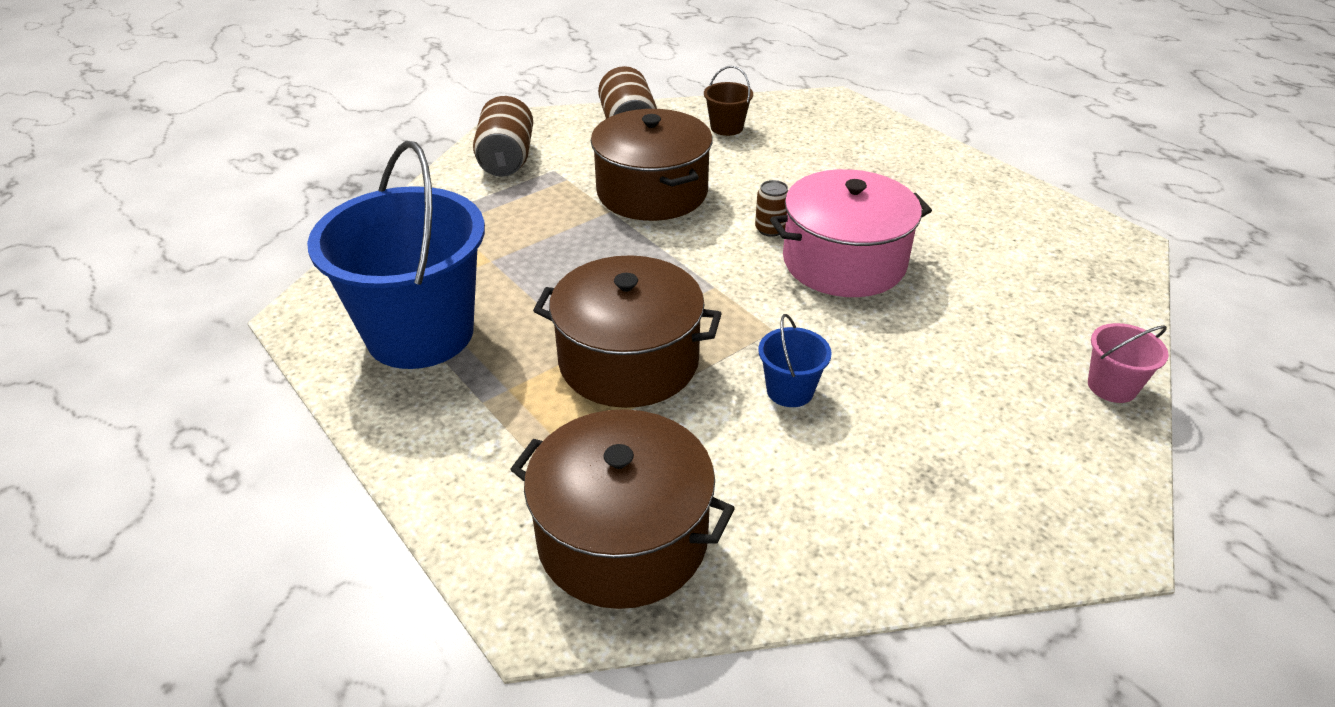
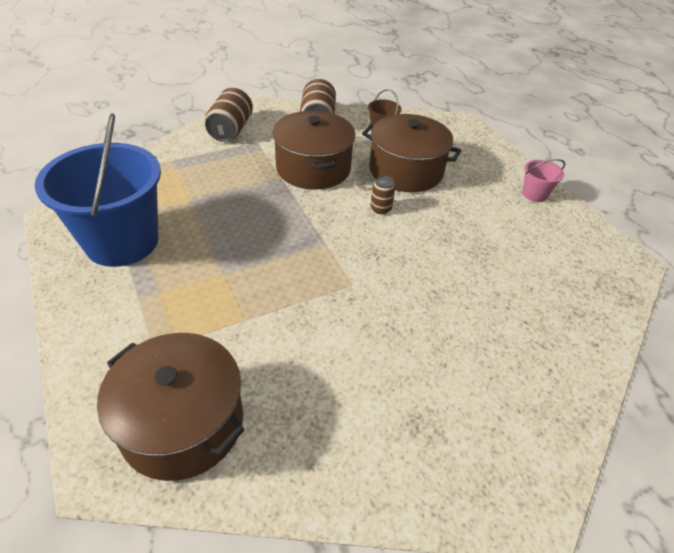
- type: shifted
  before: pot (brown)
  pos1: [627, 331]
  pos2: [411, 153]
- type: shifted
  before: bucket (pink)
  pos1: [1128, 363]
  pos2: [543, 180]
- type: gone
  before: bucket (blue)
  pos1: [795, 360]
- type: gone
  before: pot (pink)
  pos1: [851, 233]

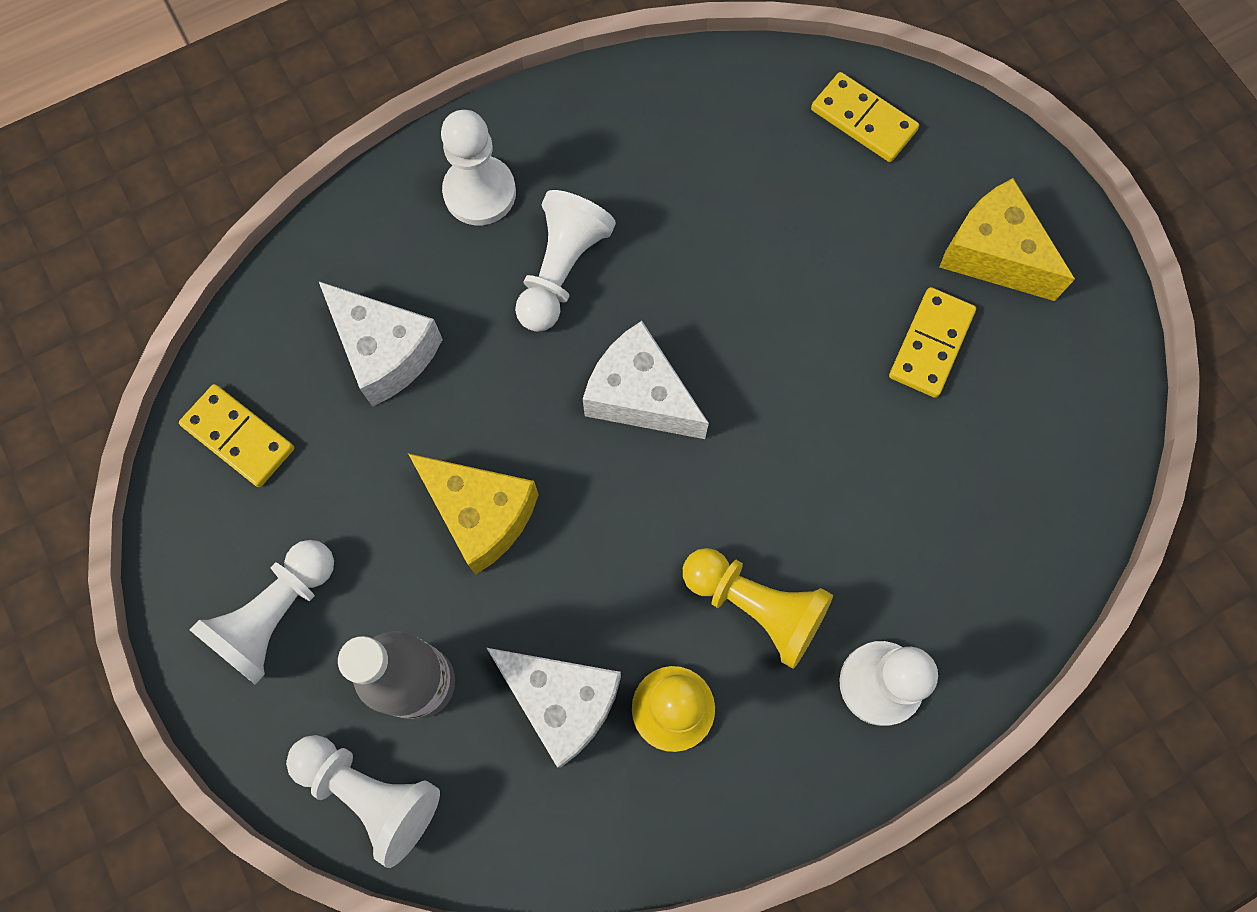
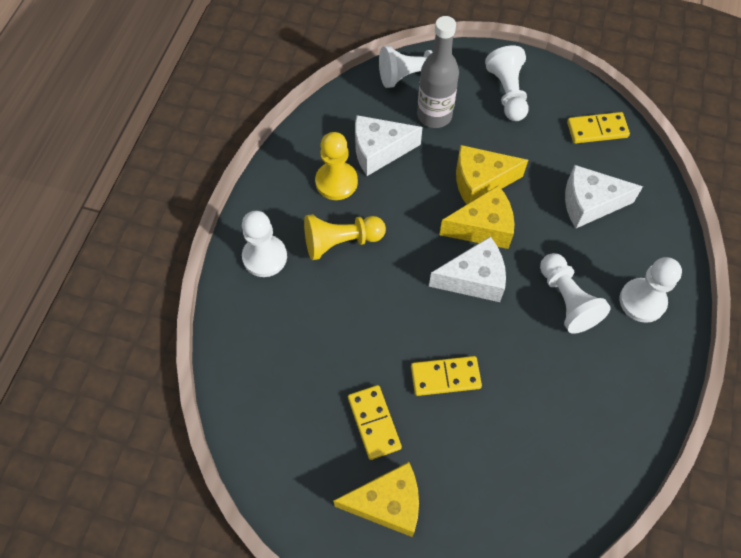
- type: shifted
  before: domino (yellow)
  pos1: [865, 117]
  pos2: [446, 376]
- type: new
  after: cheese (yellow)
  pos2: [476, 217]

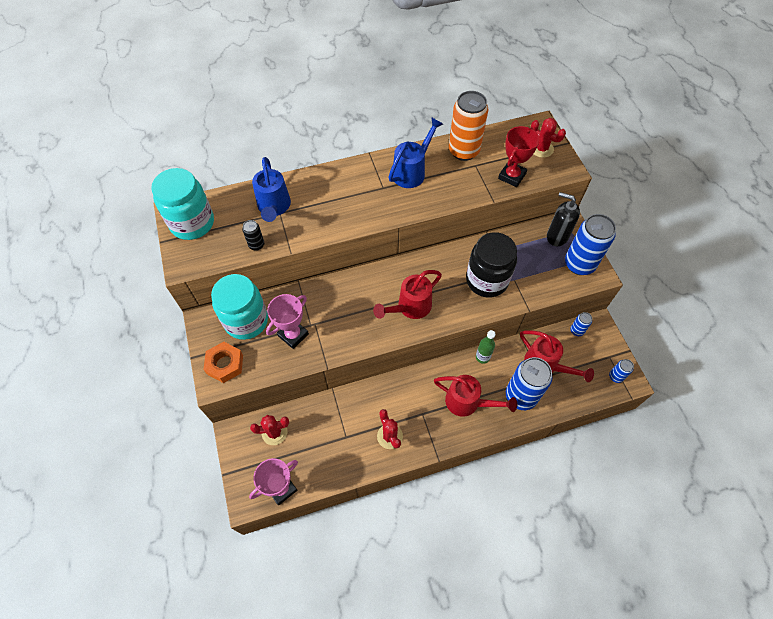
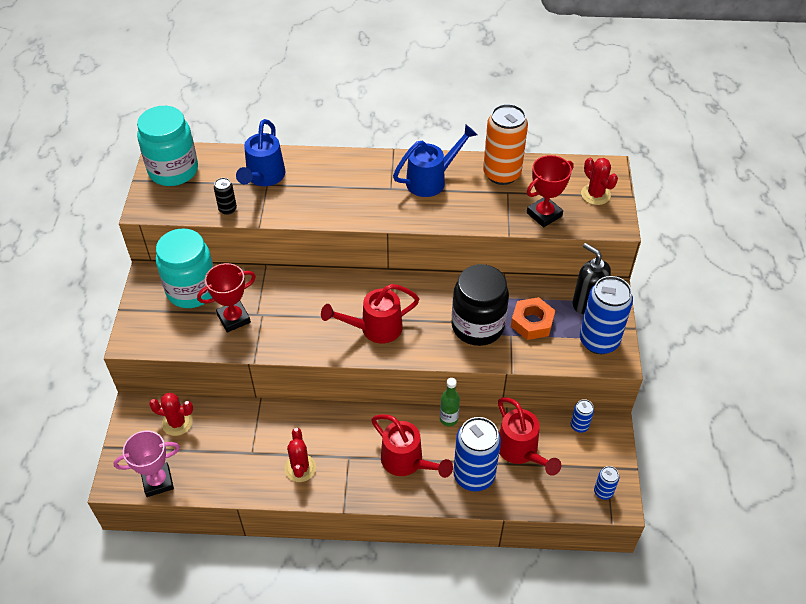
- type: repainted
  before: trophy (pink)
  after: trophy (red)
  pos1: [287, 321]
  pos2: [226, 297]
- type: shifted
  before: nut (orange)
  pos1: [223, 362]
  pos2: [533, 318]

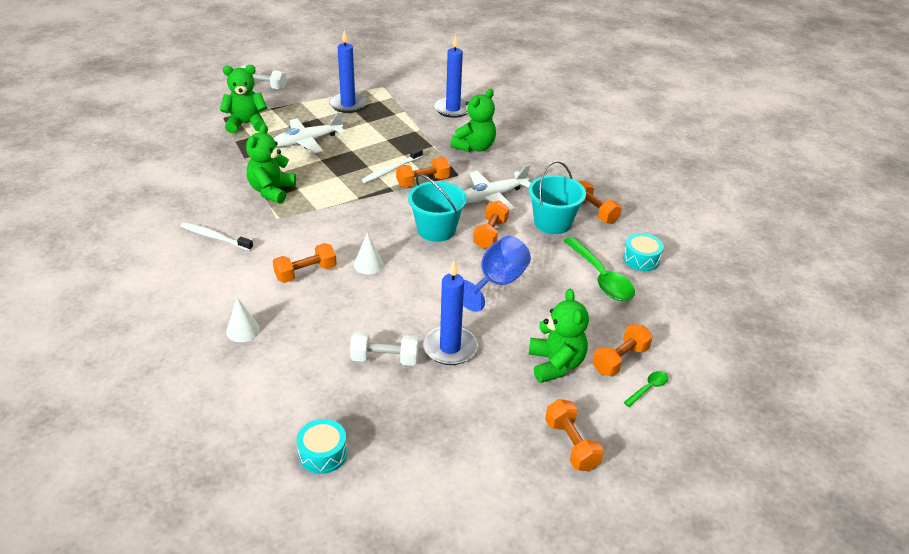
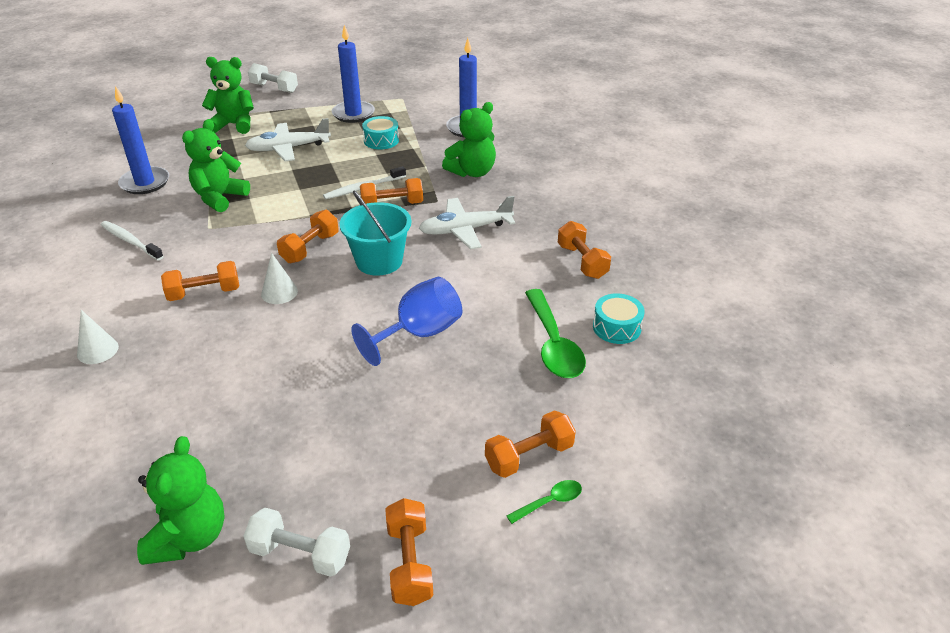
- type: shifted
  before: candle (blue)
  pos1: [450, 313]
  pos2: [140, 140]
- type: shifted
  before: teddy bear (green)
  pos1: [559, 336]
  pos2: [181, 500]
- type: shifted
  before: dumbbell (white)
  pos1: [384, 348]
  pos2: [296, 542]
- type: shifted
  before: dumbbell (orange)
  pos1: [491, 224]
  pos2: [308, 236]
- type: shifted
  before: drum (turquoise)
  pos1: [322, 446]
  pos2: [380, 133]
- type: gone
  before: bucket (turquoise)
  pos1: [557, 197]

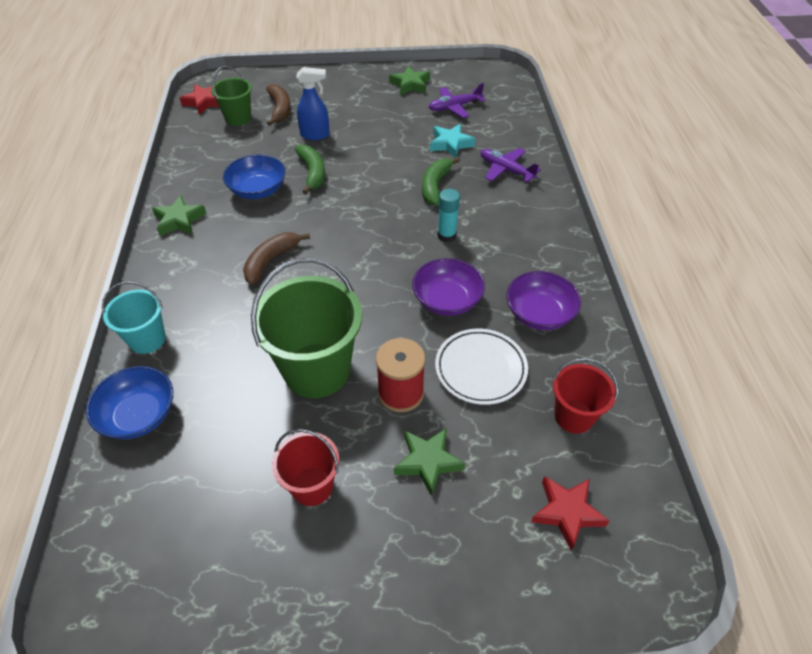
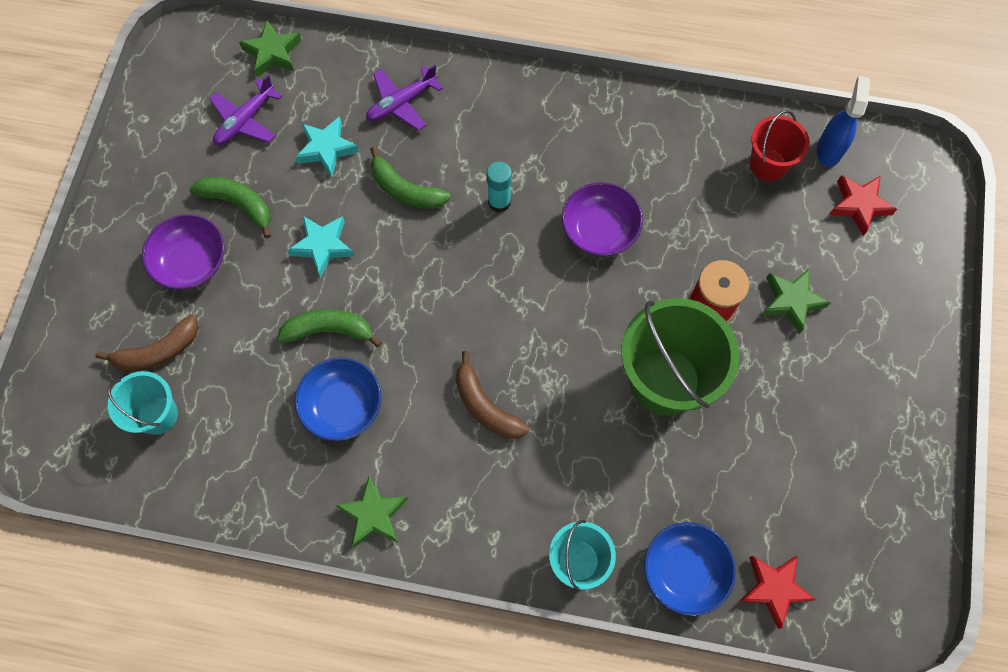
- type: rotated
  before: banana (brown)
  pos1: [278, 105]
  pos2: [147, 343]
  turn: 150
- type: repainted
  before: bucket (green)
  after: bucket (turquoise)
  pos1: [231, 96]
  pos2: [143, 403]
- type: shifted
  before: bowl (purple)
  pos1: [543, 300]
  pos2: [183, 252]
- type: new
  after: banana (green)
  pos2: [230, 207]
- type: rotated
  before: plane (purple)
  pos1: [457, 100]
  pos2: [245, 110]
  turn: 45
- type: shifted
  before: star (green)
  pos1: [409, 80]
  pos2: [270, 48]
- type: new
  after: star (turquoise)
  pos2: [320, 247]
- type: shifted
  before: star (red)
  pos1: [199, 99]
  pos2: [778, 592]
- type: shifted
  before: spray bottle (blue)
  pos1: [313, 103]
  pos2: [843, 121]
- type: gone
  before: bucket (red)
  pos1: [306, 467]
- type: gone
  before: plate (white)
  pos1: [481, 367]

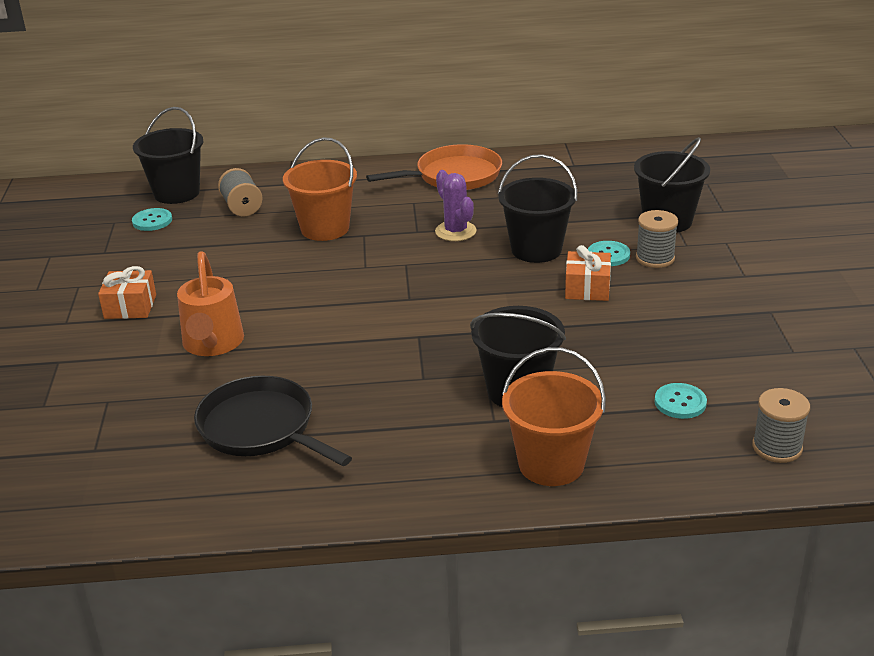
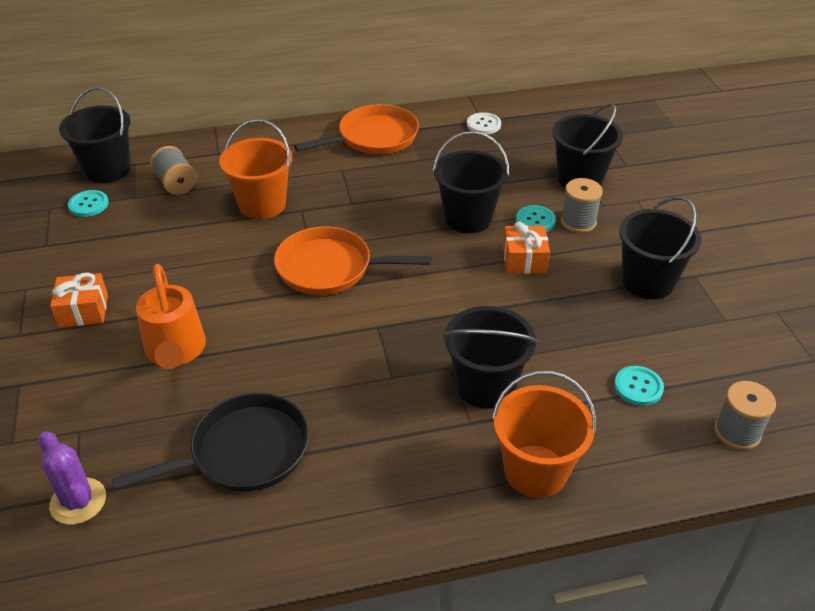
- type: shifted
  before: cactus (purple)
  pos1: [455, 205]
  pos2: [72, 478]
- type: rotated
  before: pan (black)
  pos1: [273, 421]
  pos2: [210, 442]
  turn: 120
- type: new
  after: pan (orange)
  pos2: [353, 260]
- type: new
  after: button (white)
  pos2: [484, 123]
- type: new
  after: bucket (black)
  pos2: [660, 248]

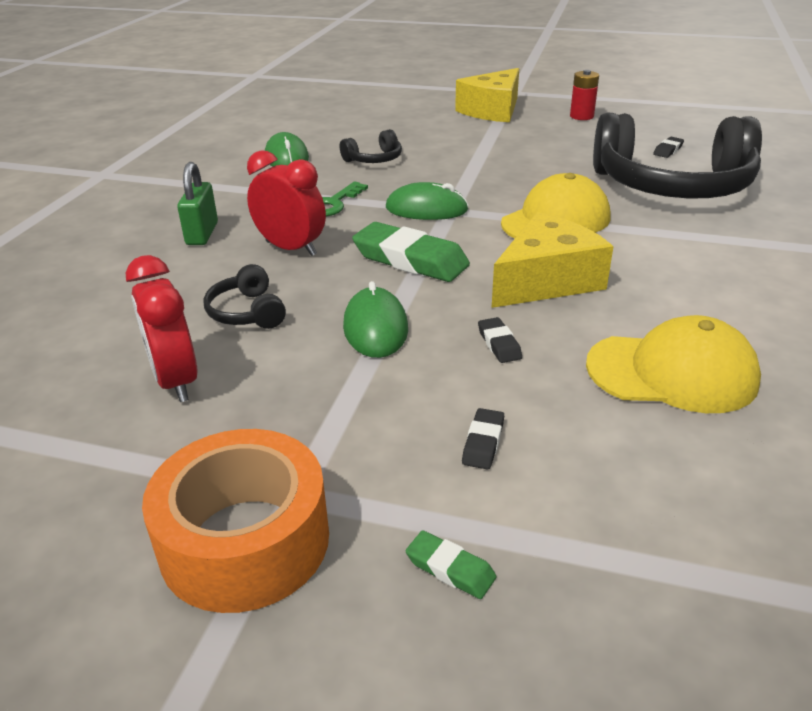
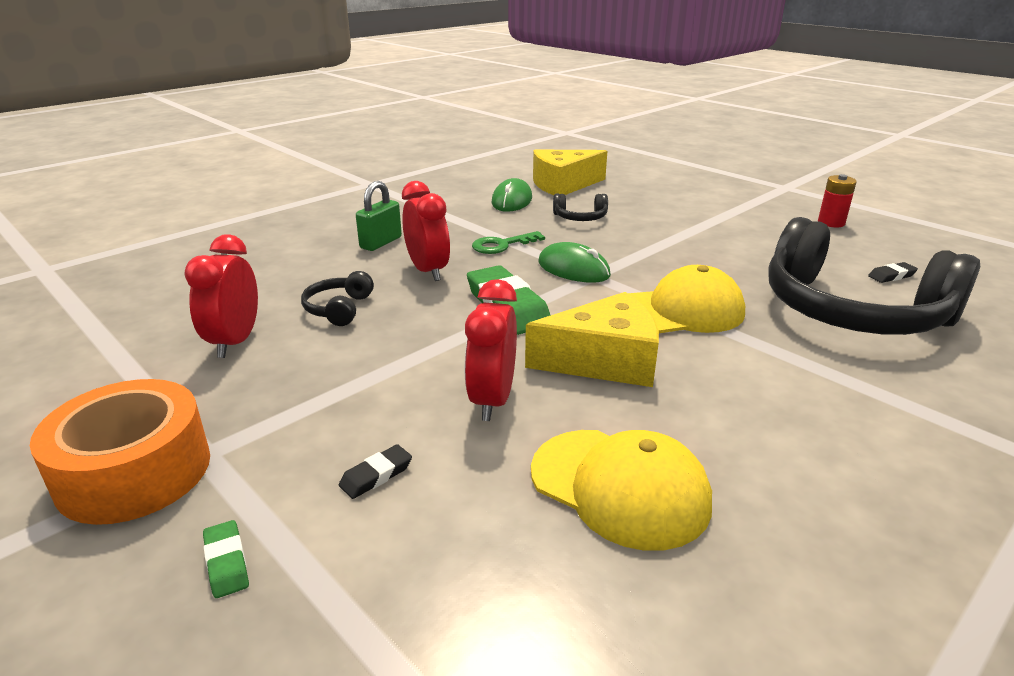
- type: swapped
  before: eraser (black)
  after: clock (red)
  pos1: [500, 340]
  pos2: [491, 350]
- type: shifted
  before: cheese (yellow)
  pos1: [487, 95]
  pos2: [570, 172]
- type: gone
  before: mouse (green)
  pos1: [375, 319]

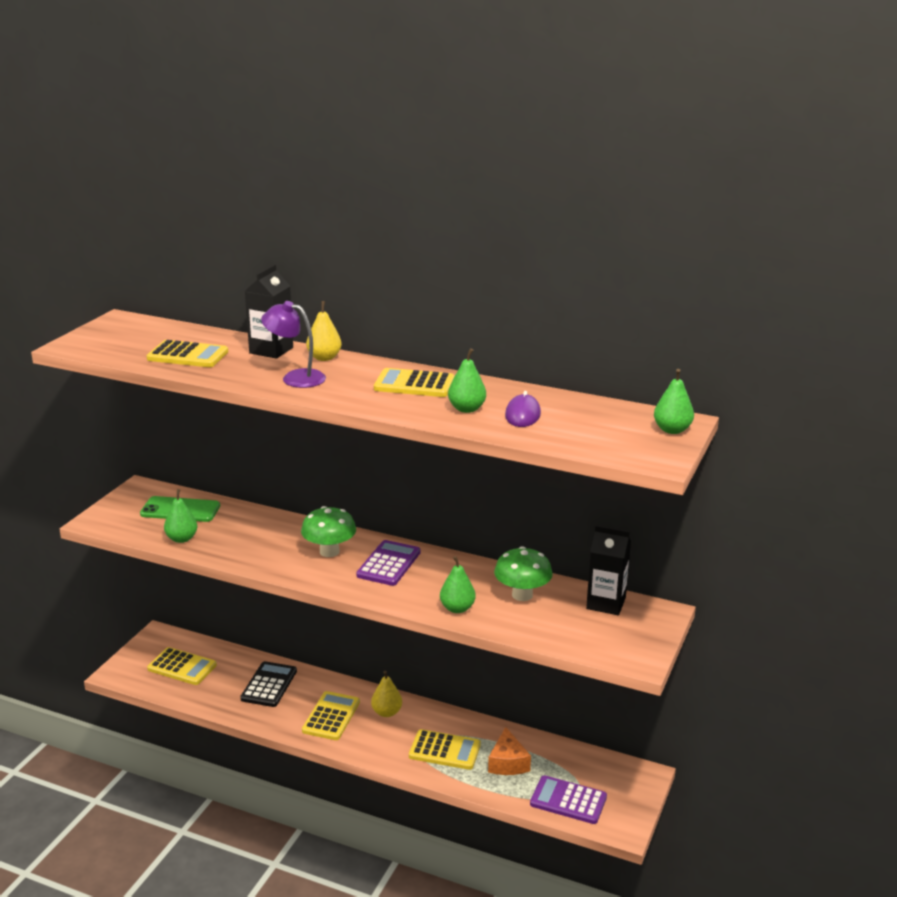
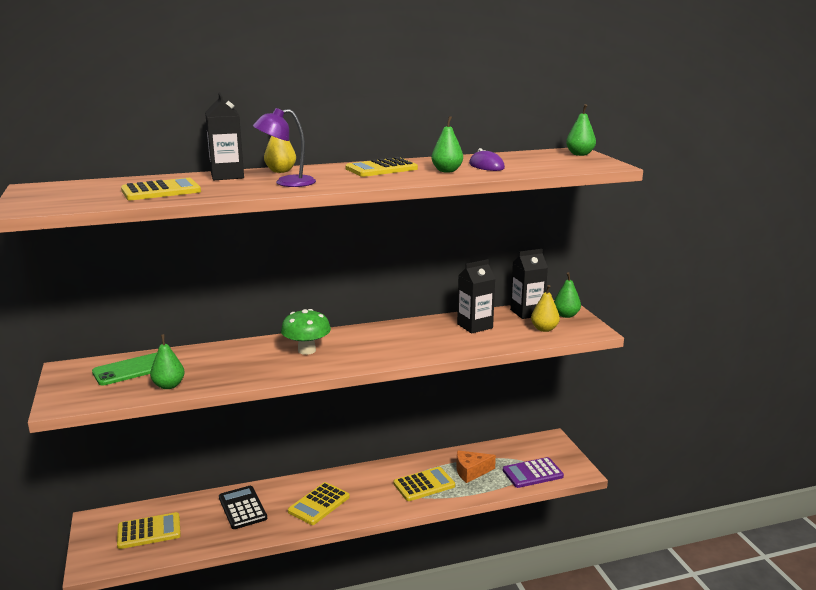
- type: rotated
  before: calculator (yellow)
  pos1: [331, 715]
  pos2: [319, 503]
  turn: -120
- type: rotated
  before: cheese (orange)
  pos1: [509, 751]
  pos2: [476, 466]
  turn: 120
- type: swapped
  before: mushroom (green)
  after: carton (black)
  pos1: [523, 573]
  pos2: [476, 296]
- type: shifted
  before: pear (yellow)
  pos1: [386, 694]
  pos2: [545, 308]
- type: shifted
  before: pear (green)
  pos1: [458, 584]
  pos2: [567, 295]
- type: gone
  before: calculator (purple)
  pos1: [388, 563]

